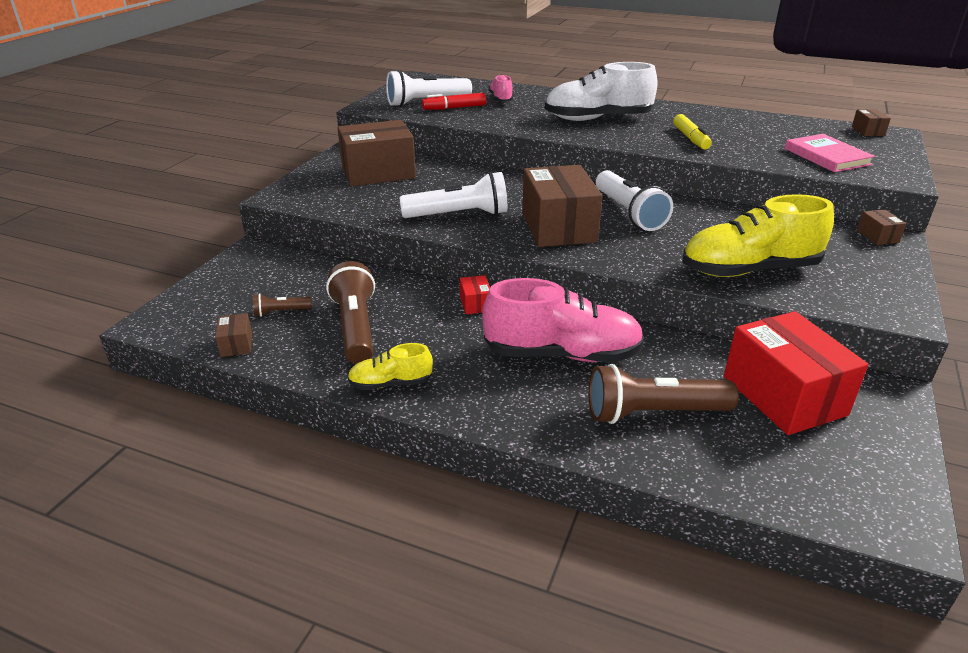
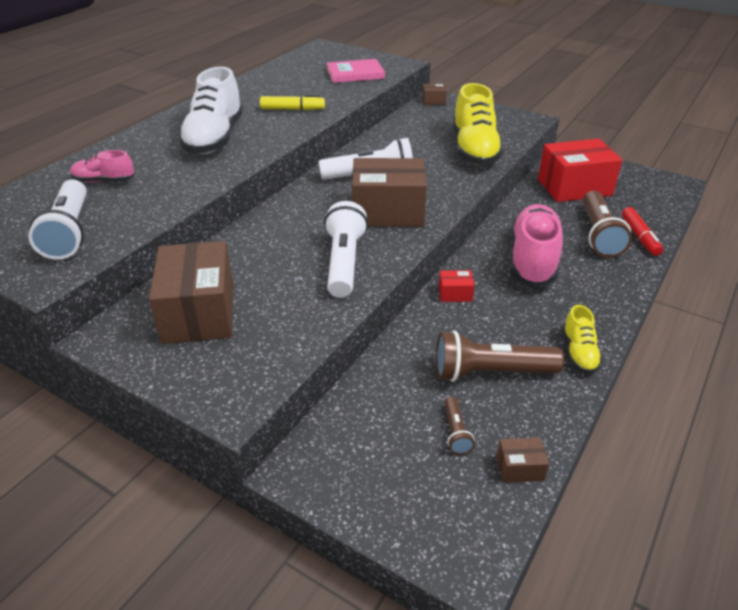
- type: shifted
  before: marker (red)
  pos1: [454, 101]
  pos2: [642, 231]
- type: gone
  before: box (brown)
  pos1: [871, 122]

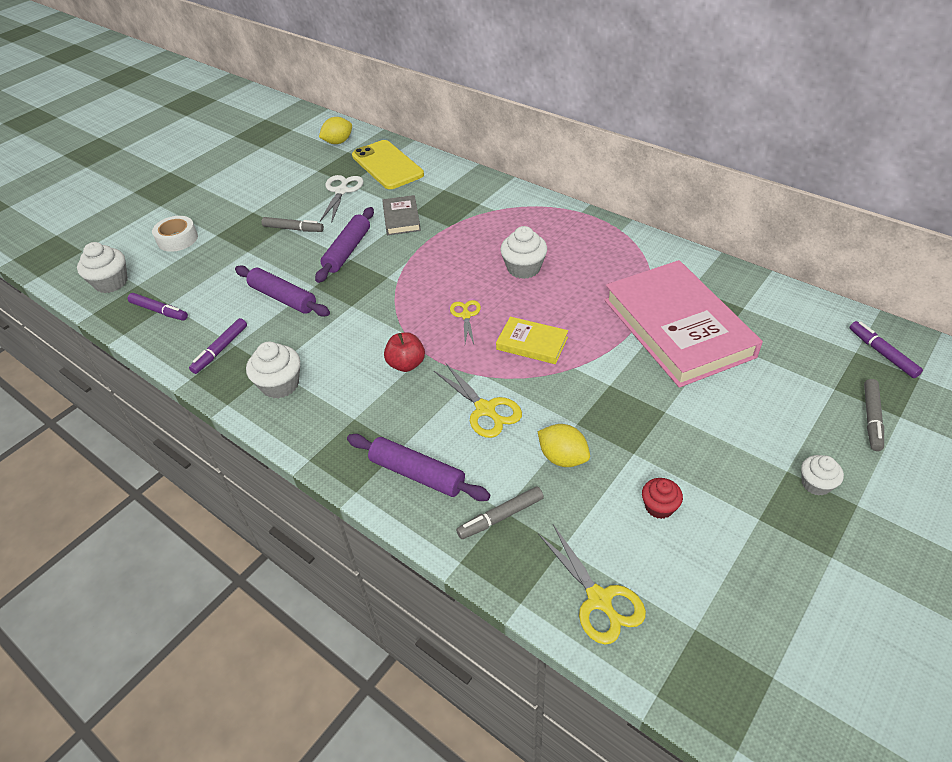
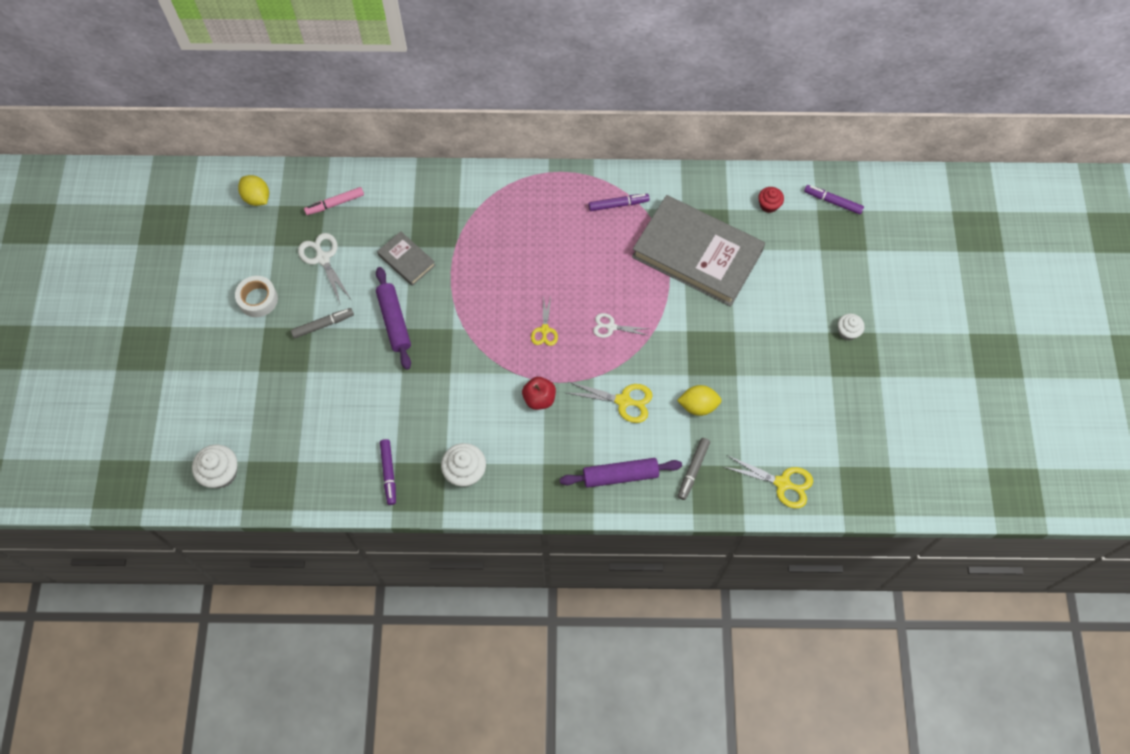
- type: shifted
  before: tape (white)
  pos1: [175, 234]
  pos2: [256, 296]
- type: rotated
  before: lemon (yellow)
  pos1: [335, 130]
  pos2: [253, 190]
  turn: -60
- type: swapped
  before: phone (yellow)
  after: marker (pink)
  pos1: [388, 164]
  pos2: [334, 201]
- type: rotated
  before: scissors (yellow)
  pos1: [465, 322]
  pos2: [544, 321]
  turn: -135
- type: shifted
  before: marker (purple)
  pos1: [158, 307]
  pos2: [618, 202]
- type: swapped
  before: book (yellow)
  after: scissors (white)
  pos1: [532, 340]
  pos2: [621, 325]
- type: repainted
  before: book (pink)
  after: book (grey)
  pos1: [683, 324]
  pos2: [698, 251]
- type: shifted
  before: cupcake (red)
  pos1: [662, 498]
  pos2: [771, 200]
- type: gone
  before: rolling pin (purple)
  pos1: [282, 291]
- type: gone
  before: cupcake (white)
  pos1: [523, 252]
- type: gone
  before: marker (grey)
  pos1: [874, 415]

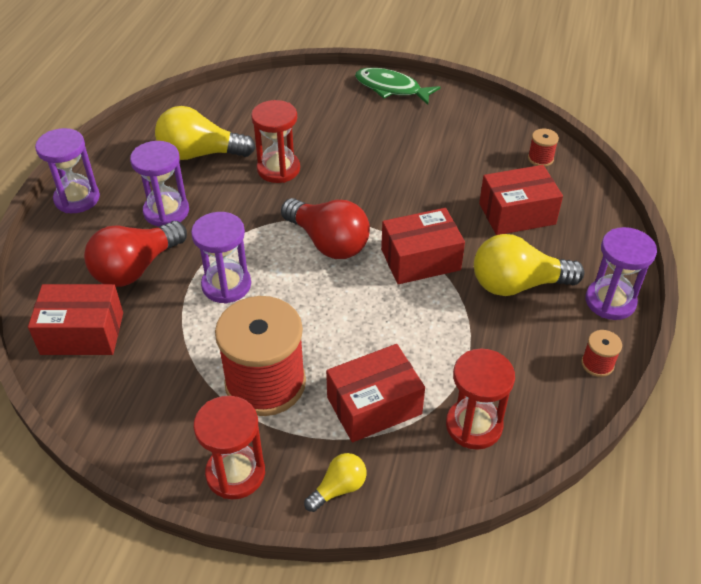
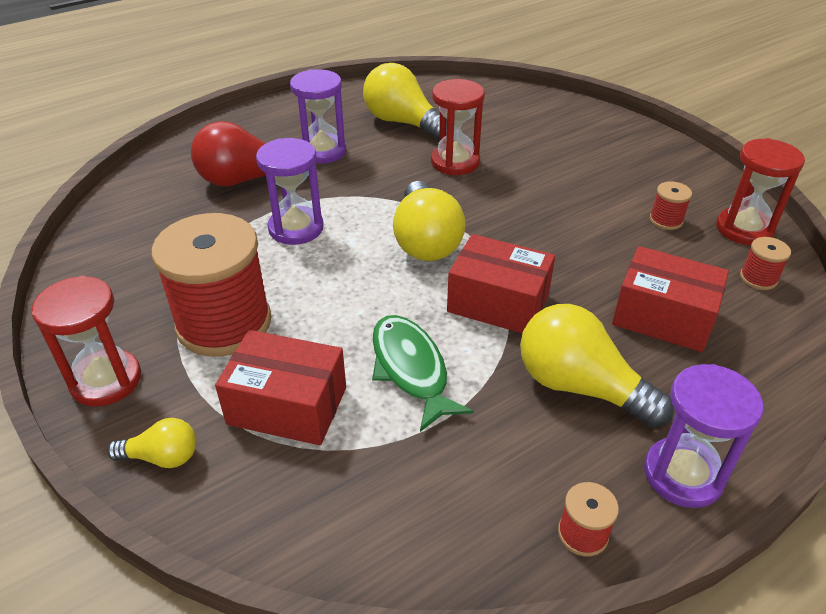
- type: shifted
  before: fish (green)
  pos1: [397, 86]
  pos2: [422, 373]
- type: repainted
  before: light bulb (red)
  after: light bulb (yellow)
  pos1: [325, 228]
  pos2: [429, 221]
- type: new
  after: spool (red)
  pos2: [671, 205]
- type: shifted
  before: hourglass (red)
  pos1: [480, 399]
  pos2: [760, 191]
- type: gone
  before: box (red)
  pos1: [75, 319]
- type: gone
  before: hourglass (purple)
  pos1: [67, 170]

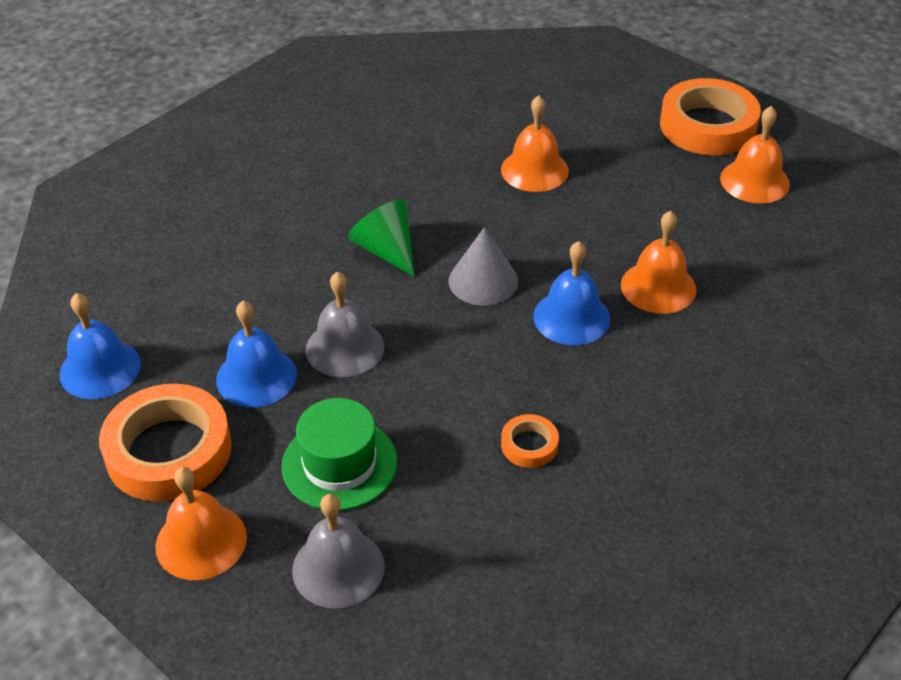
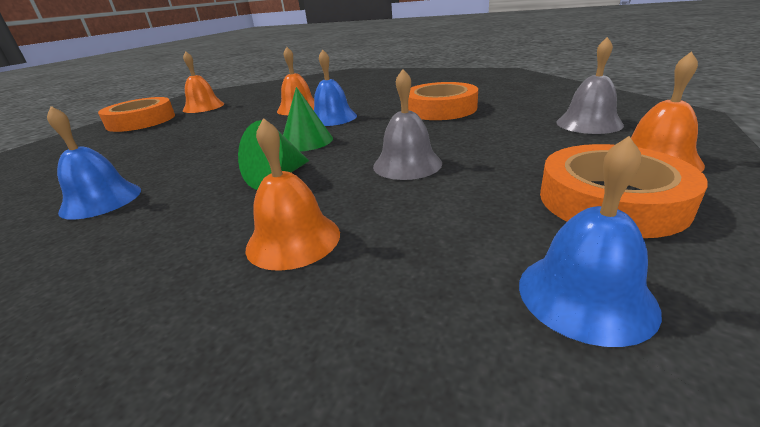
- type: shifted
  before: bell (blue)
  pos1: [256, 354]
  pos2: [94, 163]
- type: shifted
  before: bell (orange)
  pos1: [535, 143]
  pos2: [293, 194]
- type: repainted
  before: cone (grey)
  after: cone (green)
  pos1: [483, 266]
  pos2: [308, 119]
- type: scaled
  before: tape (orange)
  pos1: [530, 441]
  pos2: [443, 101]
  scale: 2.18
- type: gone
  before: hat (green)
  pos1: [339, 454]

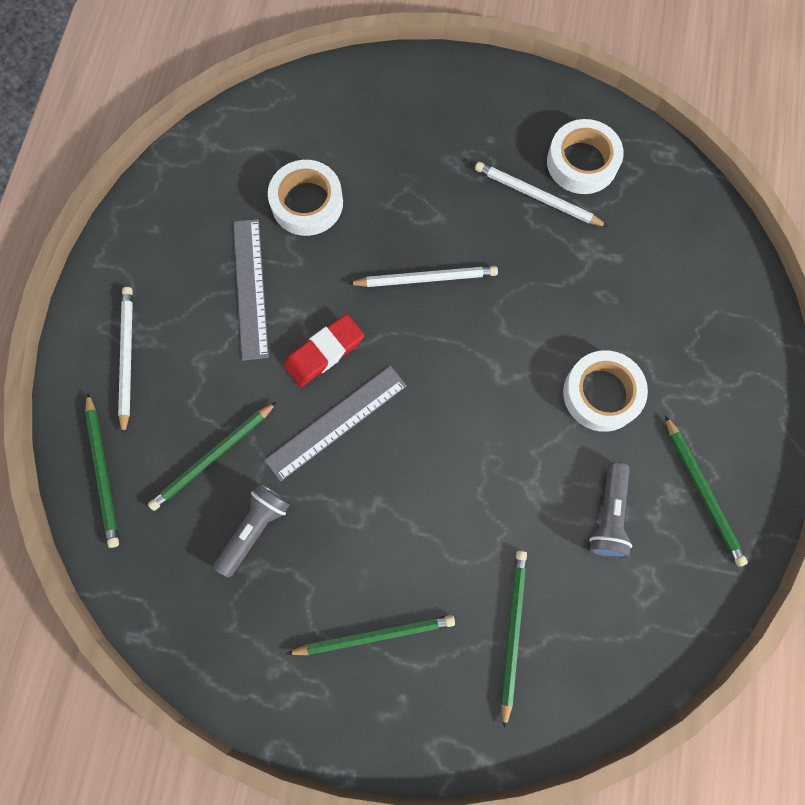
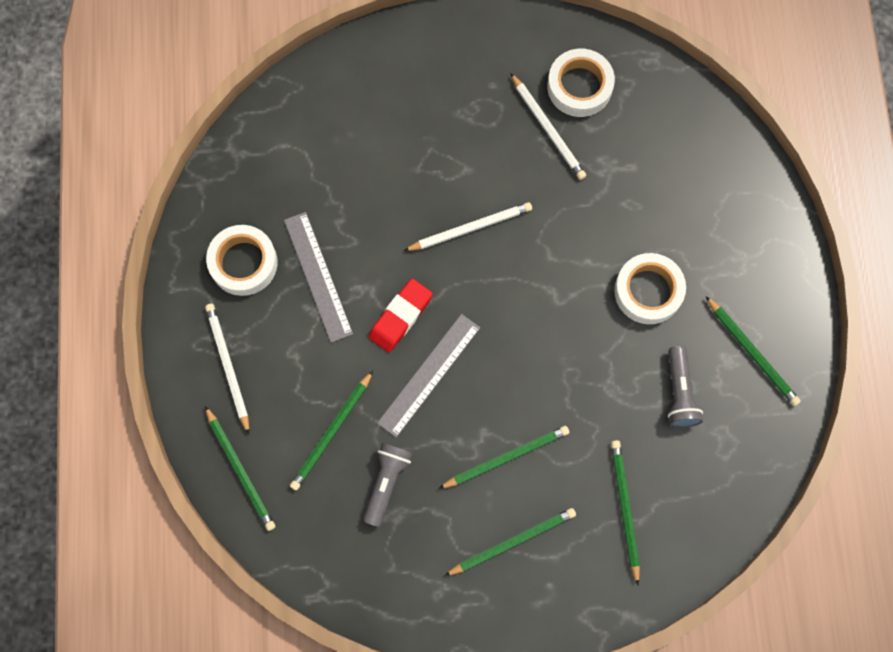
- type: shifted
  before: tape (white)
  pos1: [305, 198]
  pos2: [242, 260]
- type: new
  after: pencil (green)
  pos2: [503, 457]
- type: rotated
  before: pencil (white)
  pos1: [541, 194]
  pos2: [548, 126]
  turn: -135

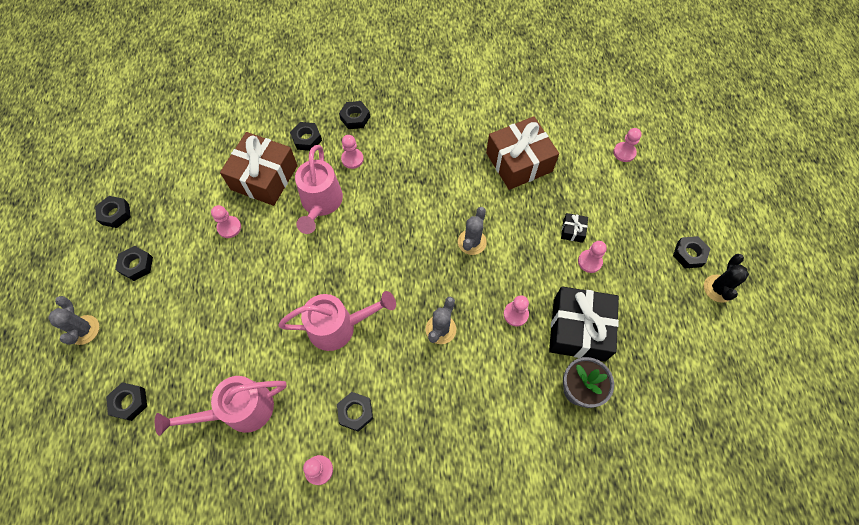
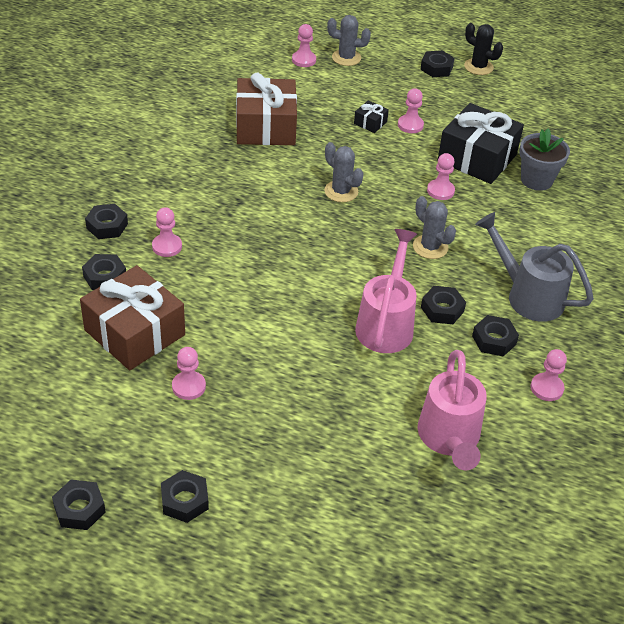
- type: shifted
  before: cactus (grey)
  pos1: [74, 320]
  pos2: [349, 40]
- type: shifted
  before: nut (black)
  pos1: [126, 401]
  pos2: [443, 305]
- type: new
  after: watering can (grey)
  pos2: [534, 267]
- type: gone
  before: watering can (pink)
  pos1: [319, 189]

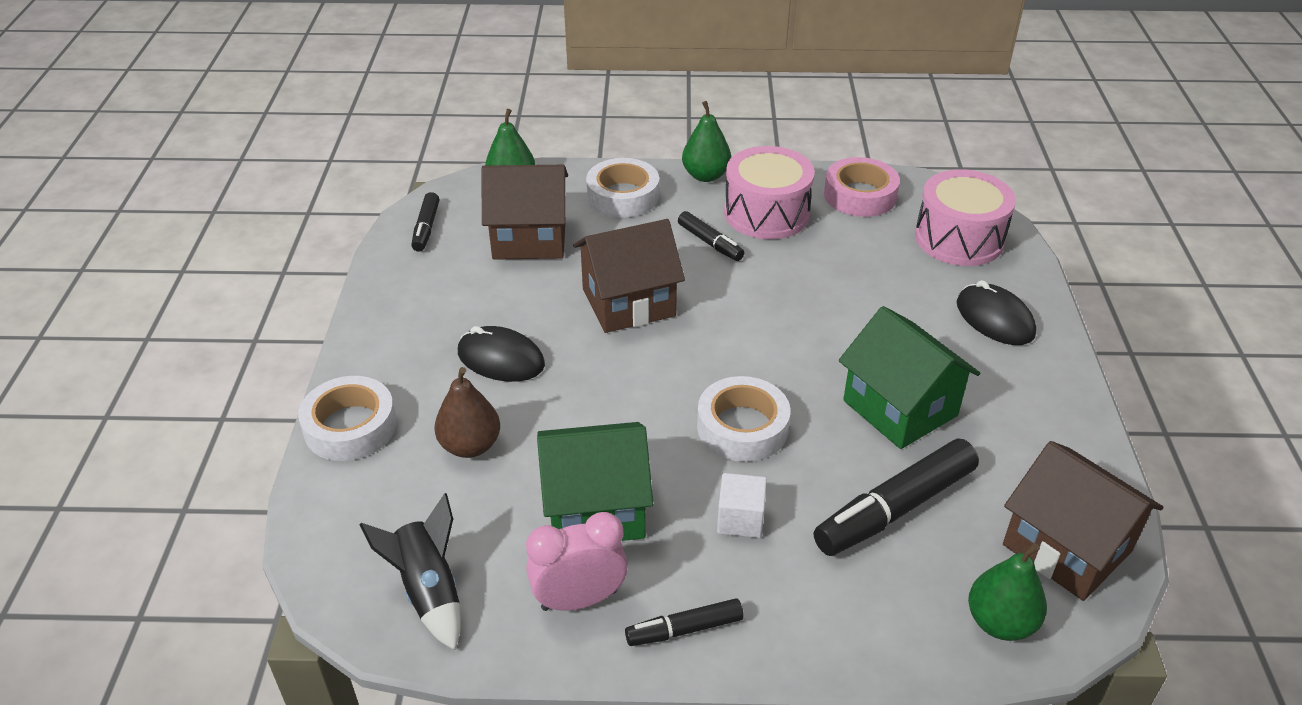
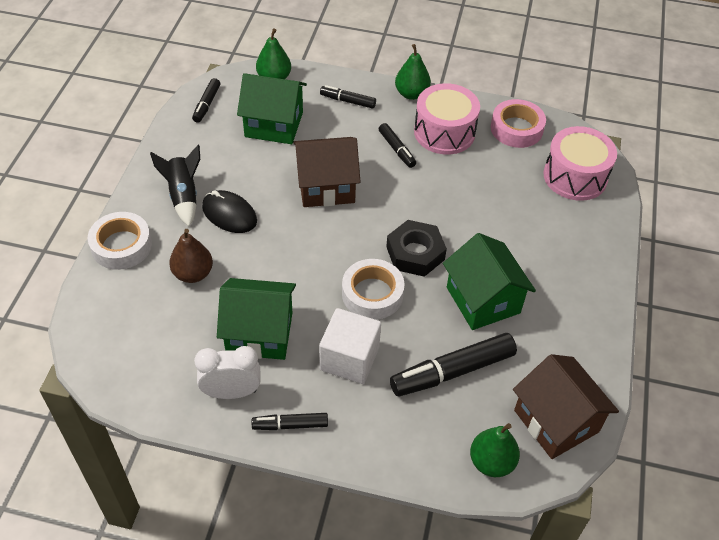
- type: shifted
  before: rocket (black)
  pos1: [410, 571]
  pos2: [175, 186]
- type: repainted
  before: clock (pink)
  after: clock (white)
  pos1: [577, 561]
  pos2: [227, 372]
- type: repainted
  before: house (brown)
  after: house (green)
  pos1: [524, 212]
  pos2: [272, 108]
- type: scaled
  before: cube (white)
  pos1: [742, 505]
  pos2: [350, 346]
  scale: 1.65
- type: swapped
  before: tape (white)
  after: marker (black)
  pos1: [622, 188]
  pos2: [348, 97]
- type: new
  after: nut (black)
  pos2: [416, 248]
- type: gone
  before: mouse (black)
  pos1: [996, 312]

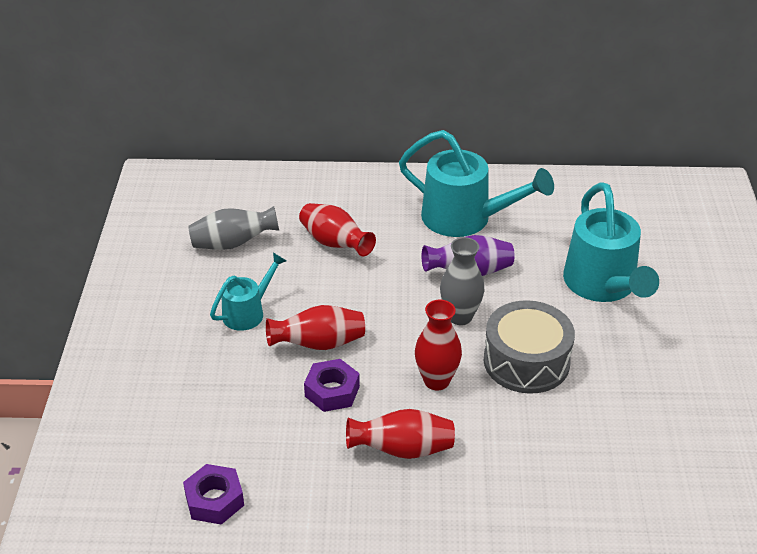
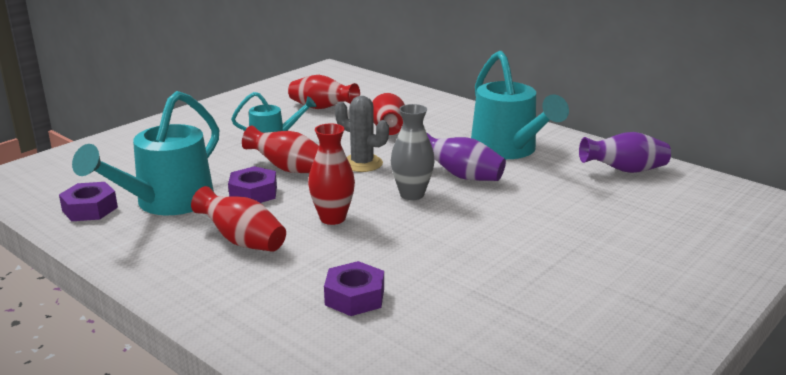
- type: shifted
  before: watering can (turquoise)
  pos1: [611, 242]
  pos2: [146, 153]
- type: repainted
  before: vase (grey)
  after: vase (red)
  pos1: [233, 228]
  pos2: [324, 92]
- type: new
  after: nut (purple)
  pos2: [354, 288]
- type: new
  after: cactus (grey)
  pos2: [362, 134]
- type: new
  after: vase (purple)
  pos2: [625, 152]
- type: gone
  before: drum (grey)
  pos1: [529, 347]

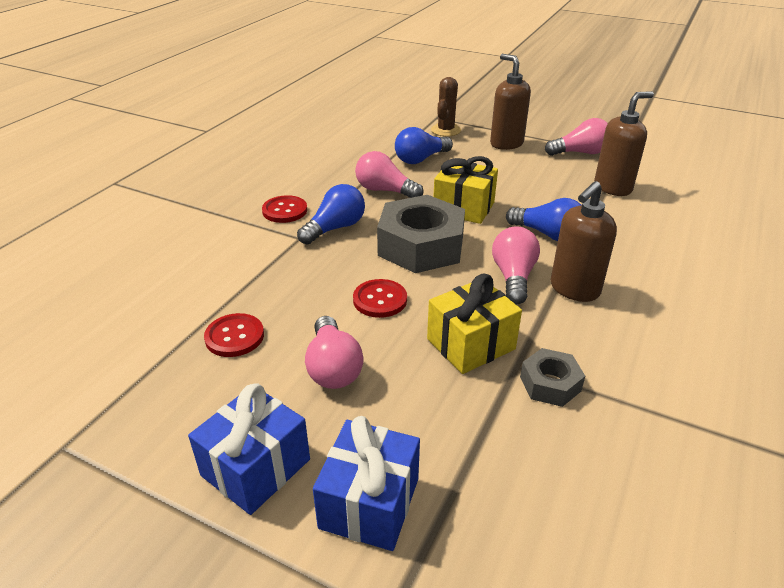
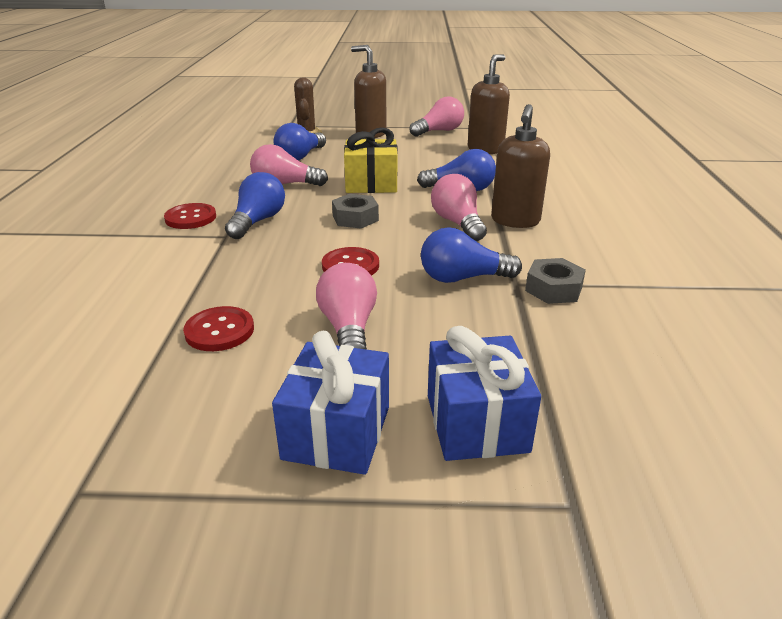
- type: rotated
  before: light bulb (pink)
  pos1: [334, 352]
  pos2: [346, 306]
  turn: -150
- type: scaled
  before: nut (grey)
  pos1: [421, 234]
  pos2: [355, 211]
  scale: 0.5
- type: swapped
  before: gift (yellow)
  after: light bulb (blue)
  pos1: [474, 323]
  pos2: [471, 255]

